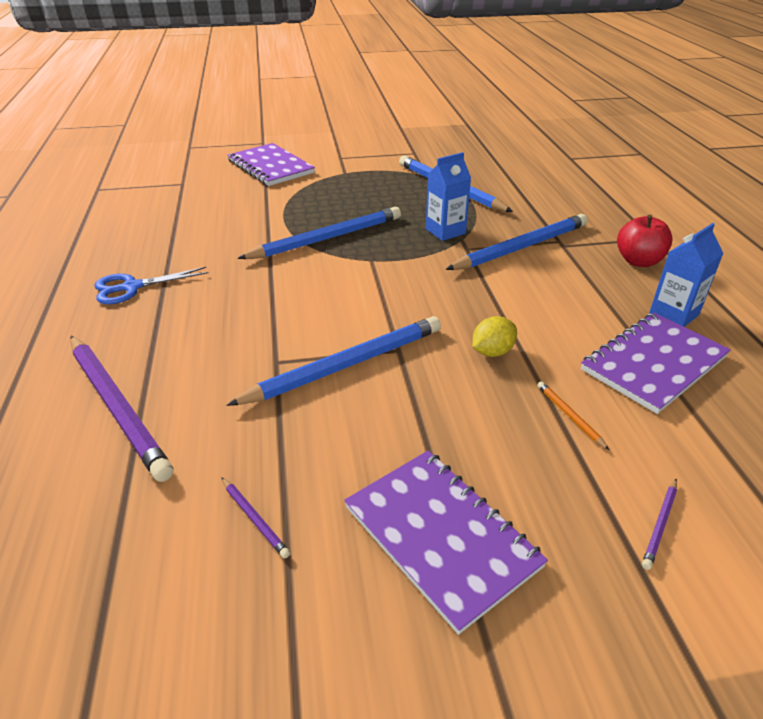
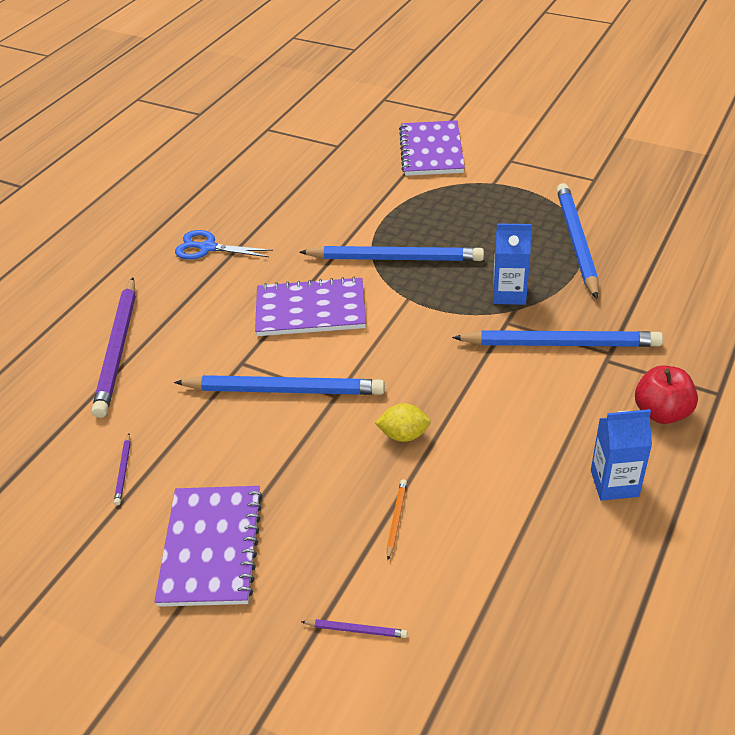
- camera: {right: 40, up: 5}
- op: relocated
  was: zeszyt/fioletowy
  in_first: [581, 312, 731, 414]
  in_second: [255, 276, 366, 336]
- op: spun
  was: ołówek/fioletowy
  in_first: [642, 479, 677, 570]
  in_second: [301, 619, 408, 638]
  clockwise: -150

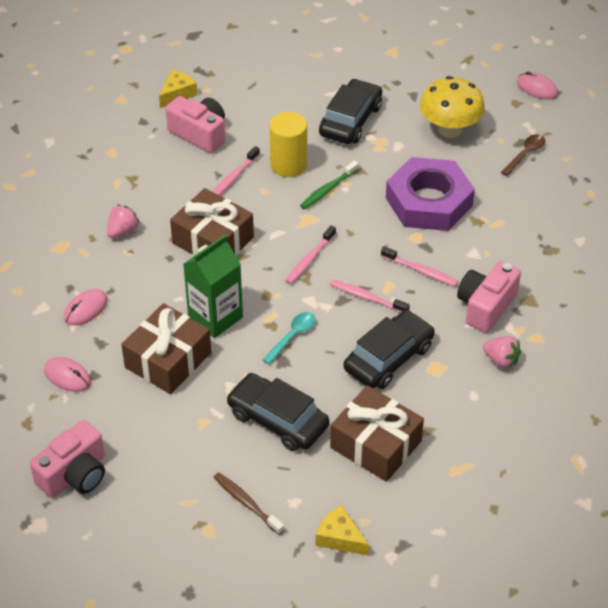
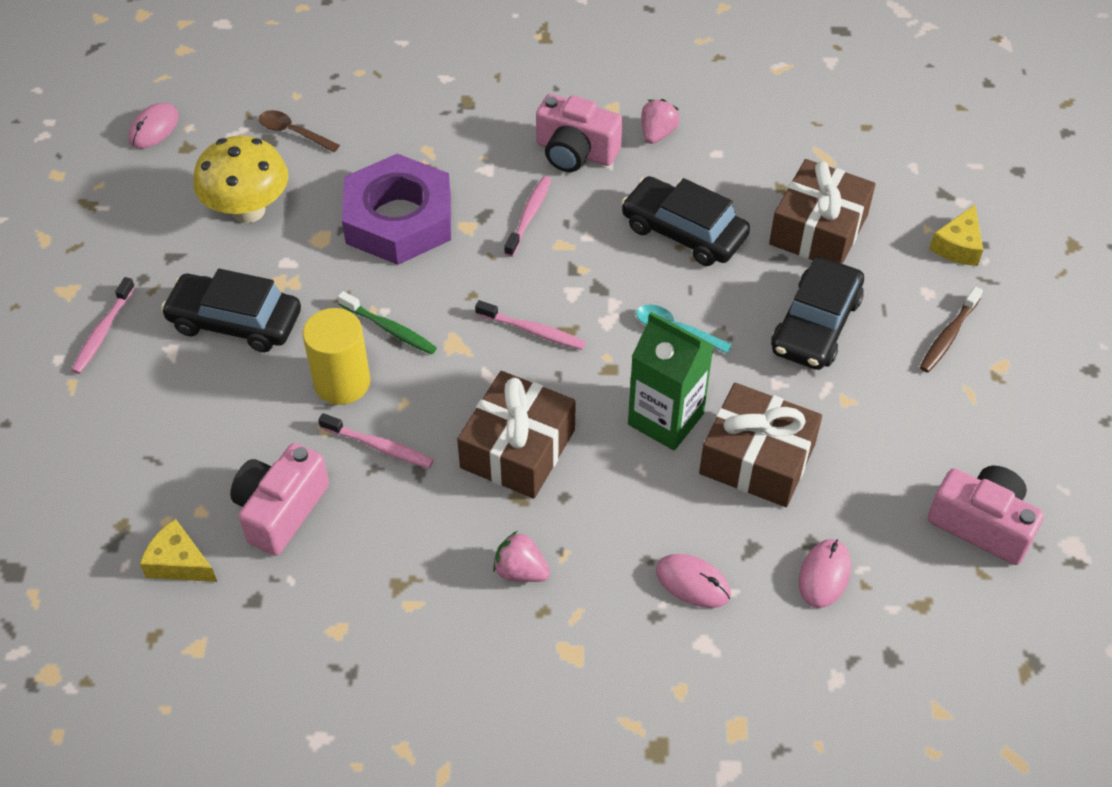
- camera: {right: -100, up: 5}
- op: relocated
  was: szczoteczka do zębów/różowy
  in_first: [330, 280, 410, 313]
  in_second: [71, 277, 135, 374]

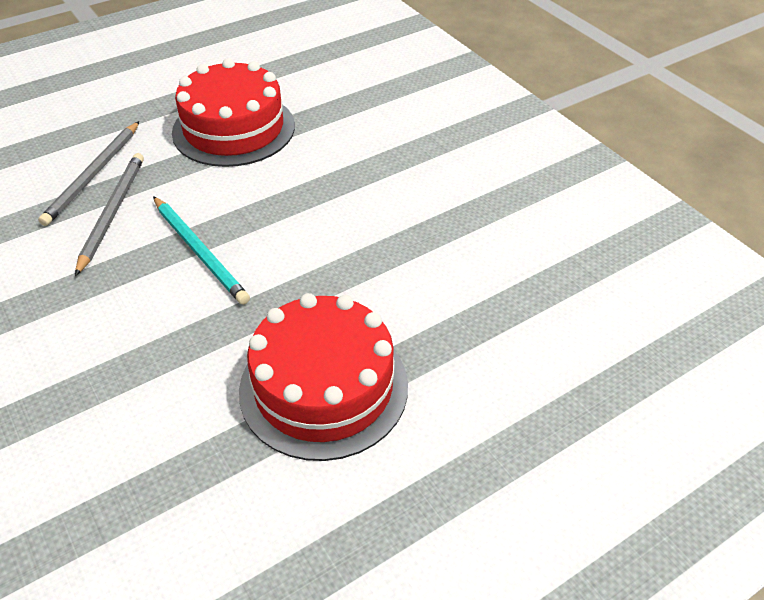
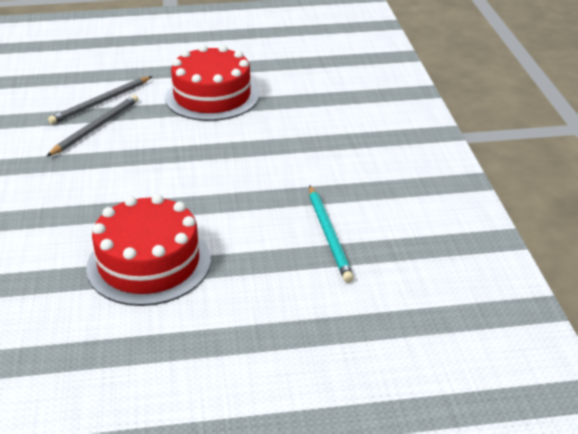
- camera: {right: 25, up: -10}
- op: relocated
  was: ołówek/turkusowy
  in_first: [153, 196, 250, 305]
  in_second: [309, 185, 354, 283]

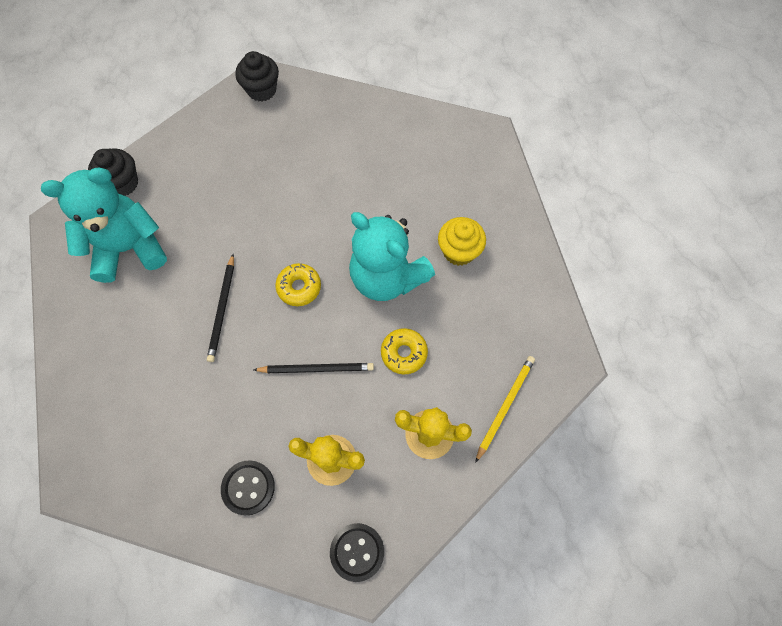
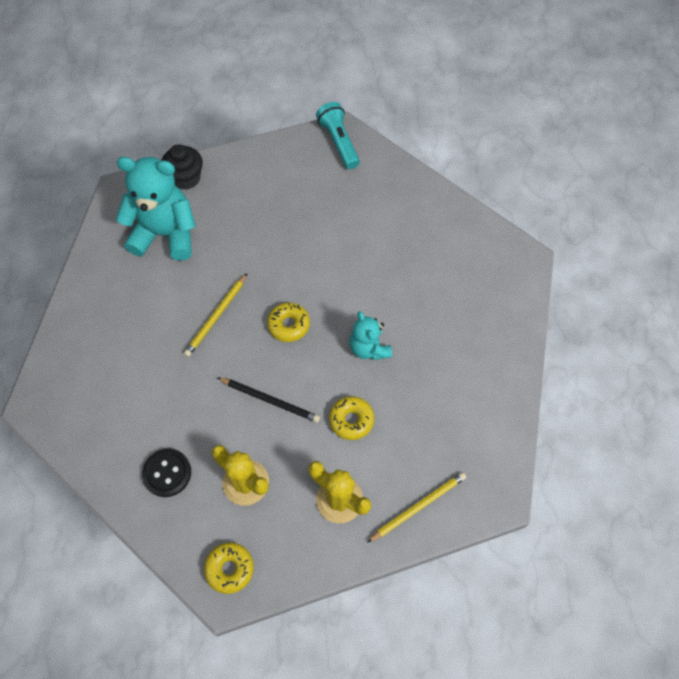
- camera: {right: 25, up: -5}
- op: missing
  was: muffinka/żółty
  in_first: [438, 217, 486, 266]
- op: exchanged
  was: muffinka/czarny
  now: latarka/turkusowy
  in_first: [235, 51, 279, 102]
  in_second: [316, 102, 360, 169]
- op: exchanged
  was: guzik/czarny
  now: donut/żółty
  in_first: [330, 523, 384, 582]
  in_second: [204, 543, 254, 594]
- op: colour
  was: ołówek/czarny
  now: ołówek/żółty
  in_first: [207, 254, 234, 362]
  in_second: [184, 274, 247, 357]
- op: size
  was: miś/turkusowy
  in_first: [349, 212, 435, 301]
  in_second: [350, 311, 392, 360]
  ratio: 0.56

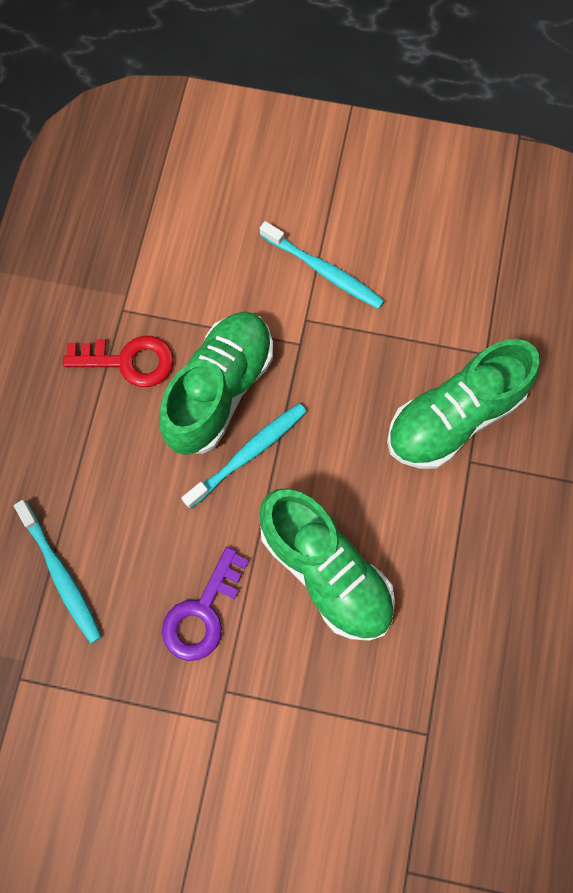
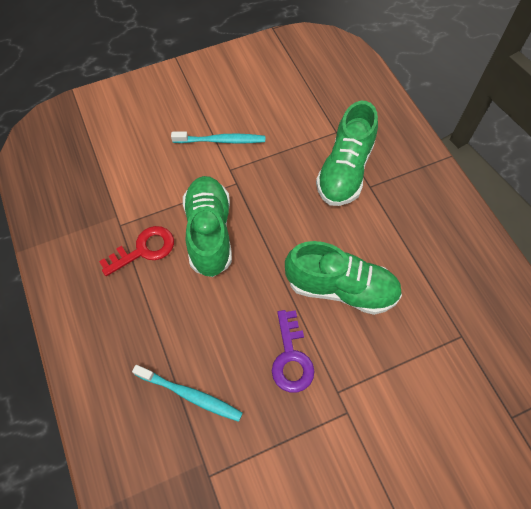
- camera: {right: -35, up: -10}
- op: missing
  was: szczoteczka do zębów/turkusowy
  in_first: [182, 403, 307, 509]

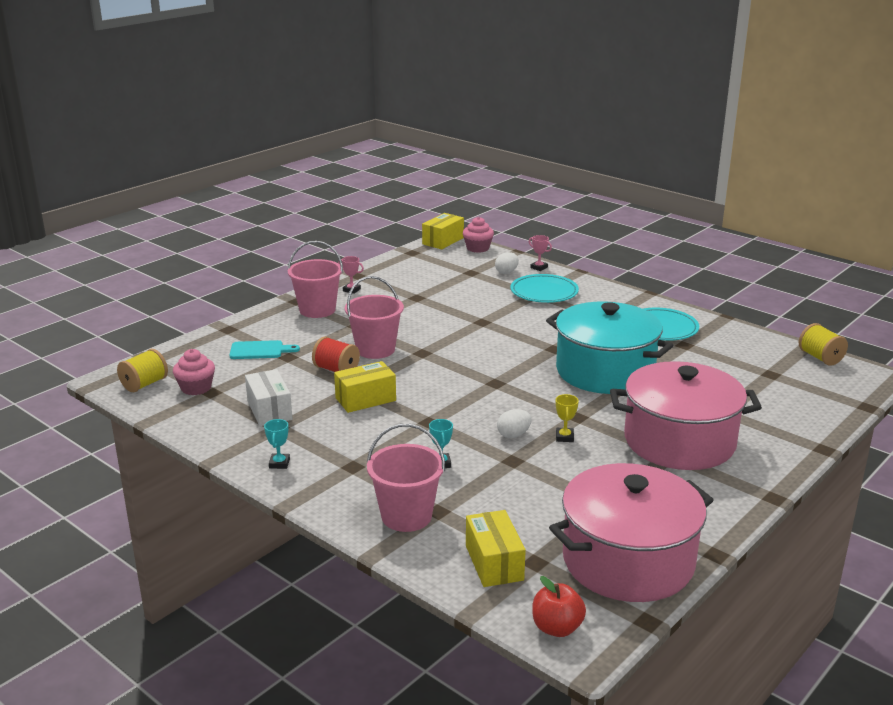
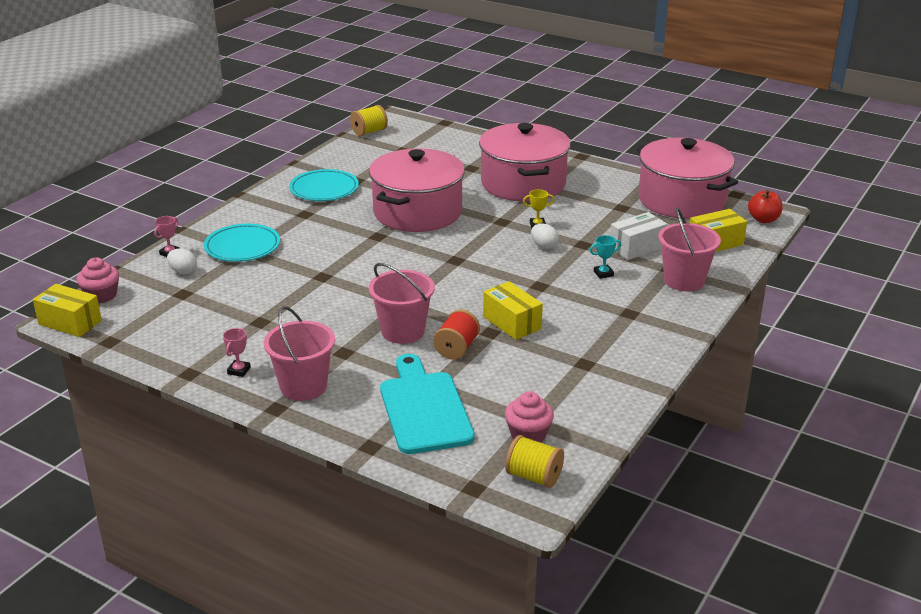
- camera: {right: -100, up: 5}
- op: missing
  was: puchar/turkusowy
  in_first: [264, 419, 290, 469]
- op: relocated
  was: pudełko/biały
  in_first: [245, 369, 292, 426]
  in_second: [610, 212, 668, 260]
- op: colour
  was: garnek/turkusowy
  now: garnek/różowy
  in_first: [546, 301, 674, 394]
  in_second: [369, 148, 465, 232]
- op: size
  was: deska do krojenia/turkusowy
  in_first: [230, 340, 300, 359]
  in_second: [380, 354, 475, 454]
  ratio: 1.86

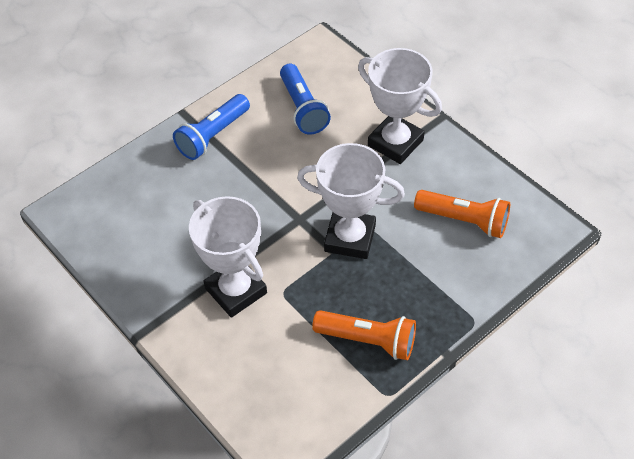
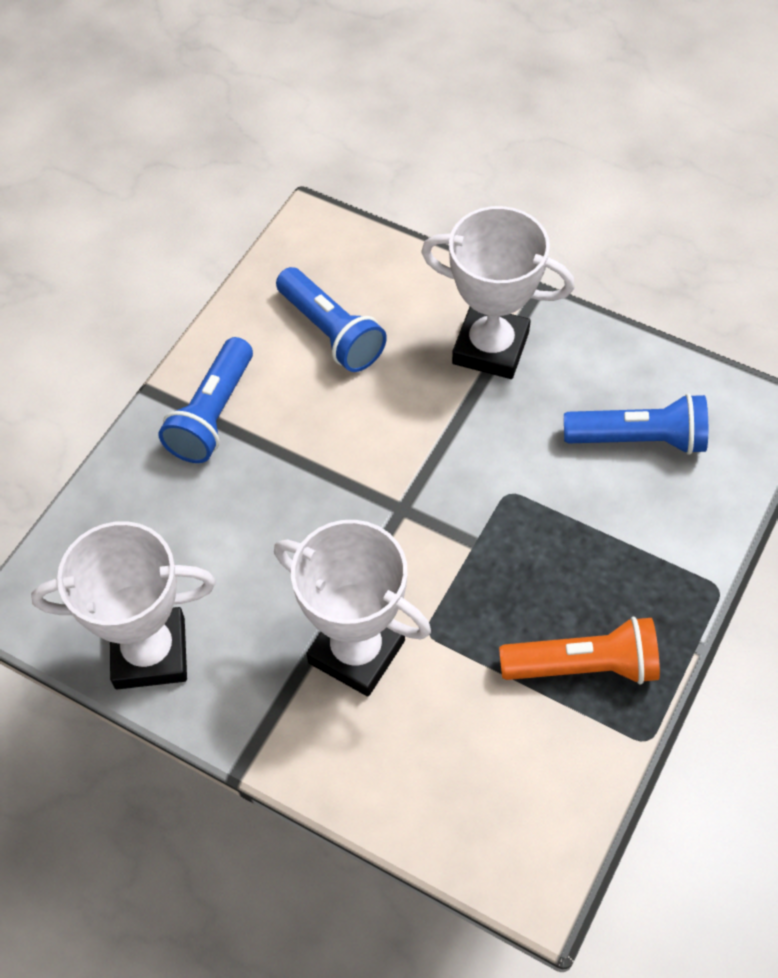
- camera: {right: -20, up: 5}
- op: relocated
  was: puchar/biały
  in_first: [297, 143, 405, 259]
  in_second: [31, 521, 216, 690]
- op: colour
  was: latarka/pomarańczowy
  now: latarka/niebieski
  in_first: [414, 190, 510, 238]
  in_second: [564, 393, 708, 455]

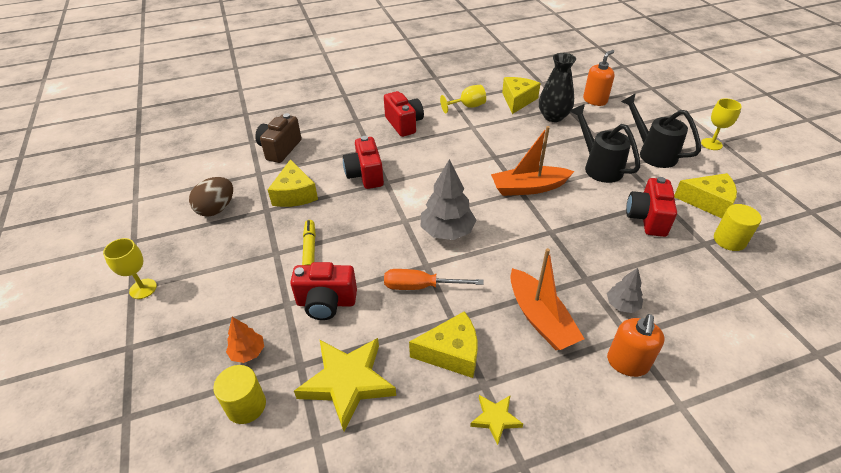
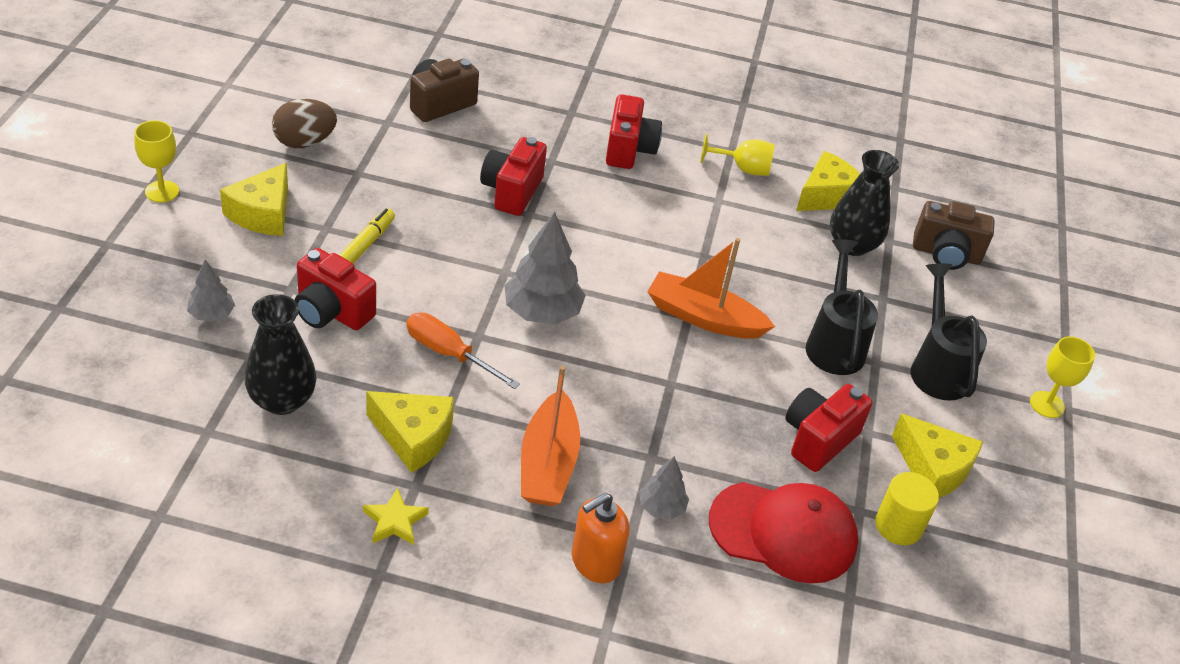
- camera: {right: 25, up: 0}
- op: missing
  was: walec/żółty
  in_first: [213, 365, 266, 424]
- op: appeared
  now: czapka/czerwony
  in_second: [709, 482, 858, 584]
- op: relocated
  was: ser/żółty
  in_first: [268, 159, 318, 207]
  in_second: [220, 163, 288, 236]
- op: exchanged
  was: gwiazda/żółty
  now: wazon/czarny
  in_first: [294, 338, 396, 431]
  in_second: [245, 294, 317, 415]
- op: exchanged
  was: dozownik mydła/pomarańczowy
  now: aparat fotograficzny/brązowy
  in_first: [583, 50, 615, 106]
  in_second: [913, 201, 995, 270]
- op: colour
  was: drzewko/pomarańczowy
  now: drzewko/szary
  in_first: [226, 317, 264, 363]
  in_second: [187, 260, 235, 322]

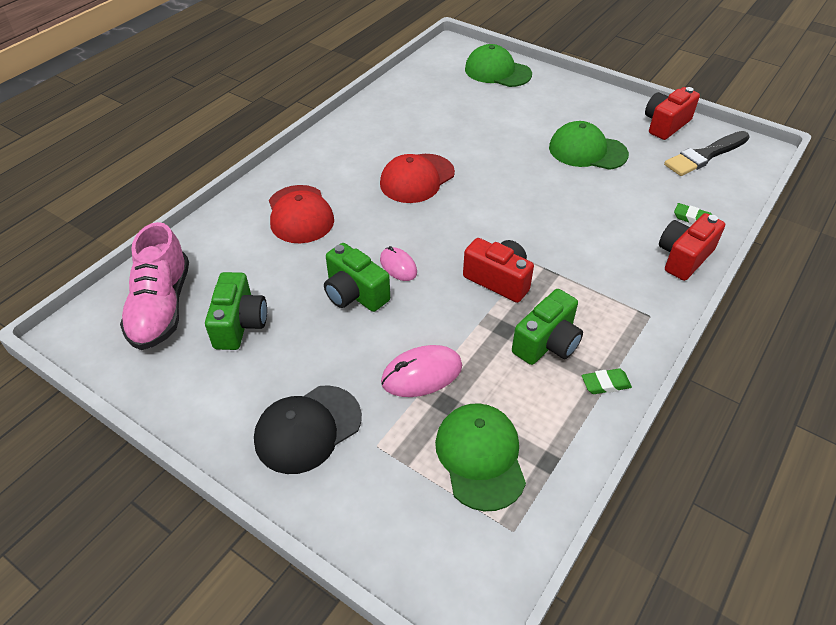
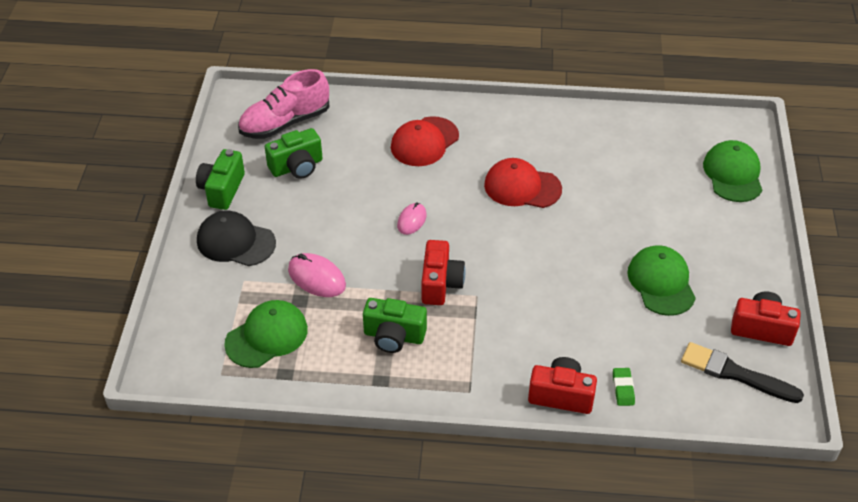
- camera: {right: 60, up: 0}
- op: missing
  was: gumka do mazania/zielony
  in_first: [582, 368, 632, 394]
- op: relocated
  was: aparat fotograficzny/zielony
  in_first: [324, 243, 390, 312]
  in_second: [196, 149, 245, 210]

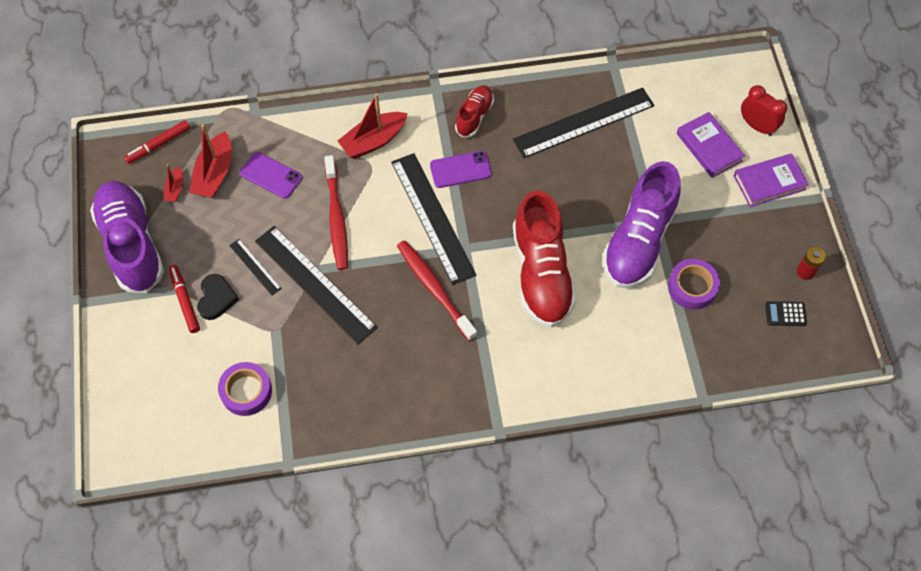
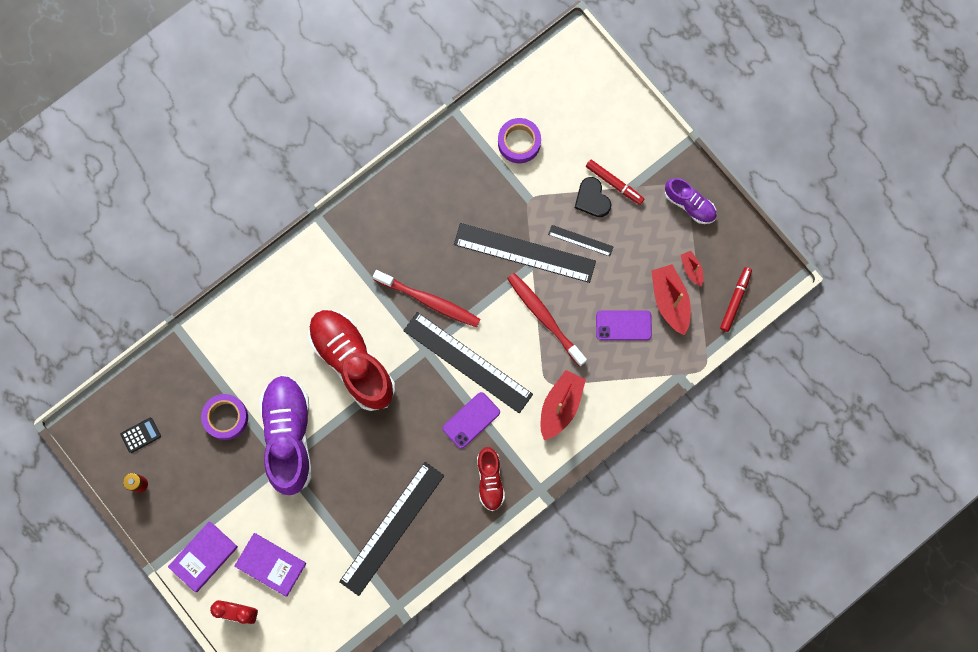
- camera: {right: 150, up: 15}
- op: size
  was: but/fioletowy
  in_first: [90, 181, 164, 293]
  in_second: [665, 178, 717, 224]
  ratio: 0.52

